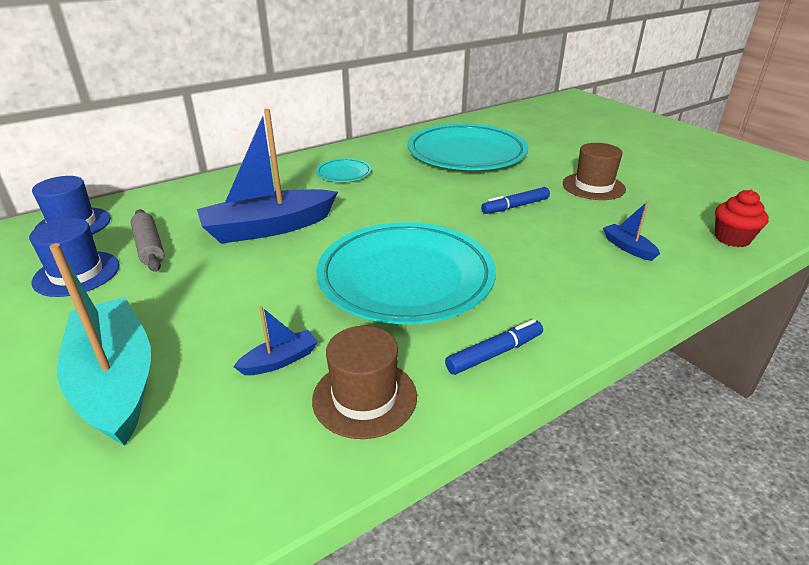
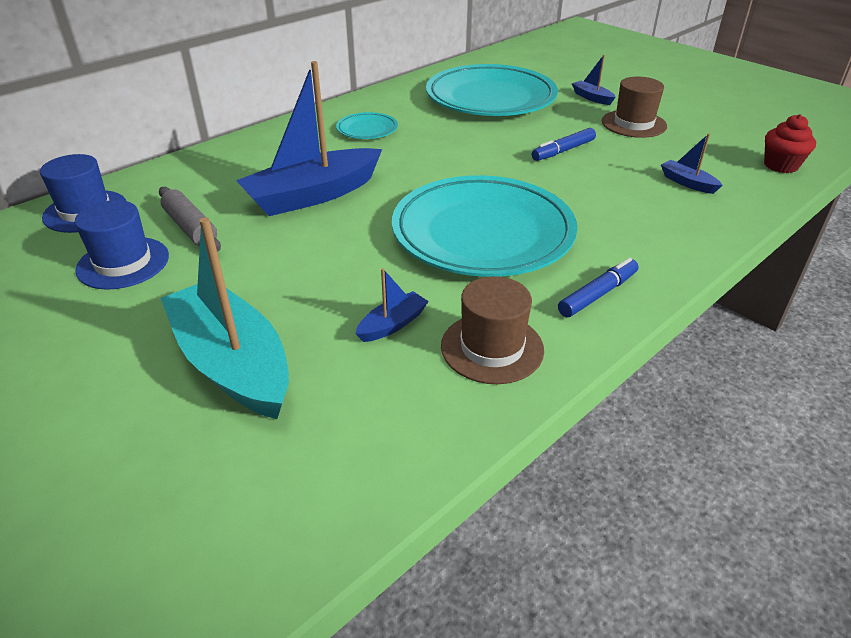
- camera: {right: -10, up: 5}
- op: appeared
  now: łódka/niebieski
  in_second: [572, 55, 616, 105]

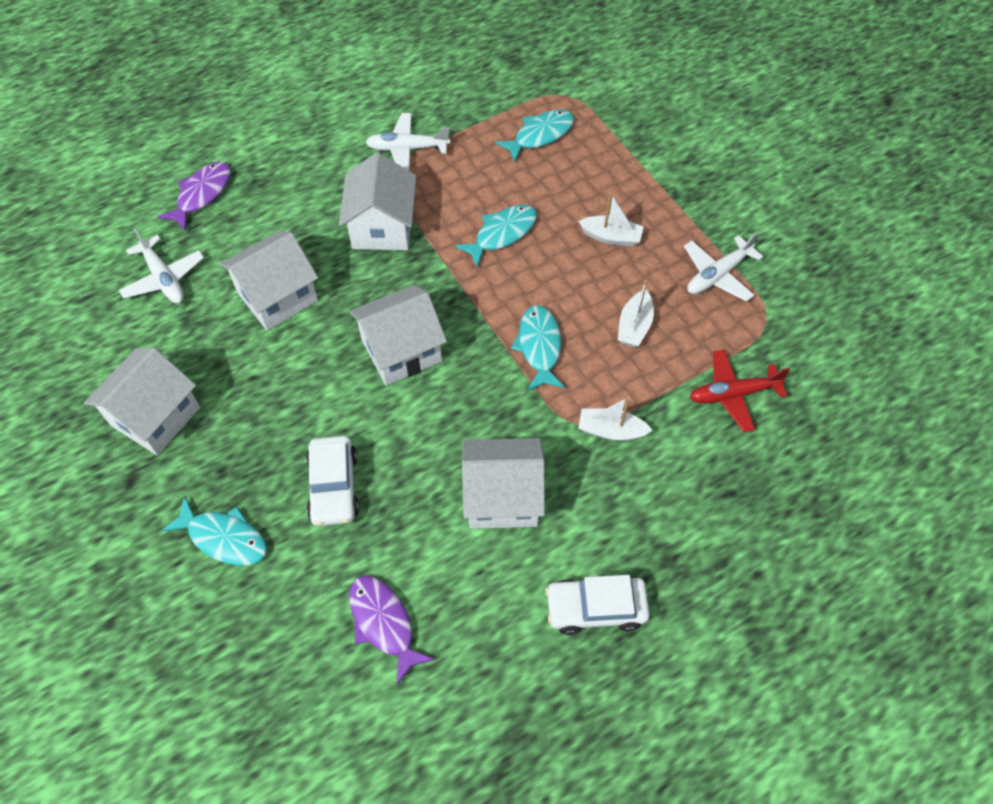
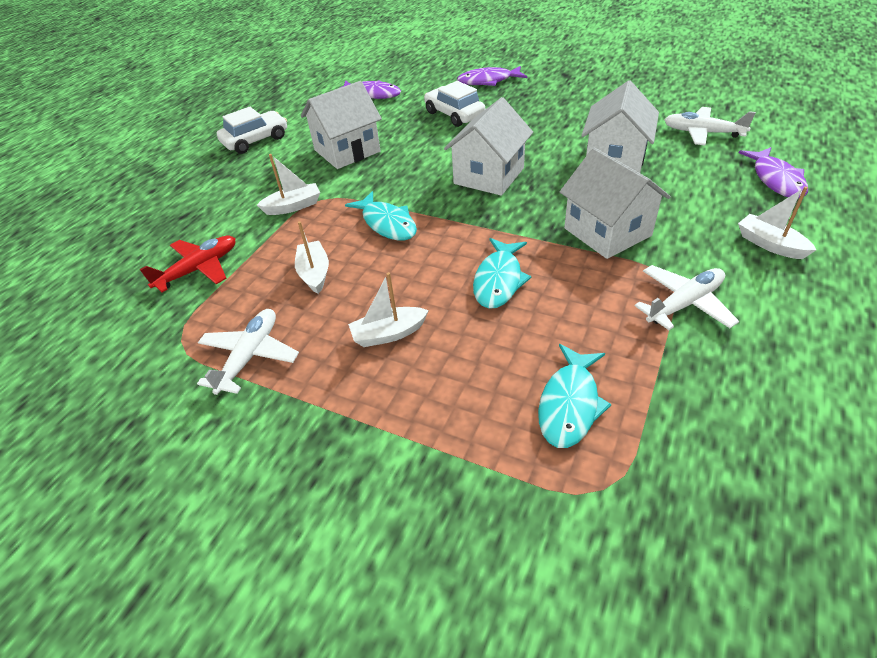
- camera: {right: 150, up: -15}
- op: missing
  was: domek/biały
  in_first: [84, 348, 200, 455]
- op: appeared
  now: łódka/biały
  in_second: [738, 186, 816, 259]
- op: colour
  was: ryba/turkusowy
  now: ryba/fioletowy
  in_first: [161, 496, 267, 566]
  in_second: [457, 66, 527, 86]

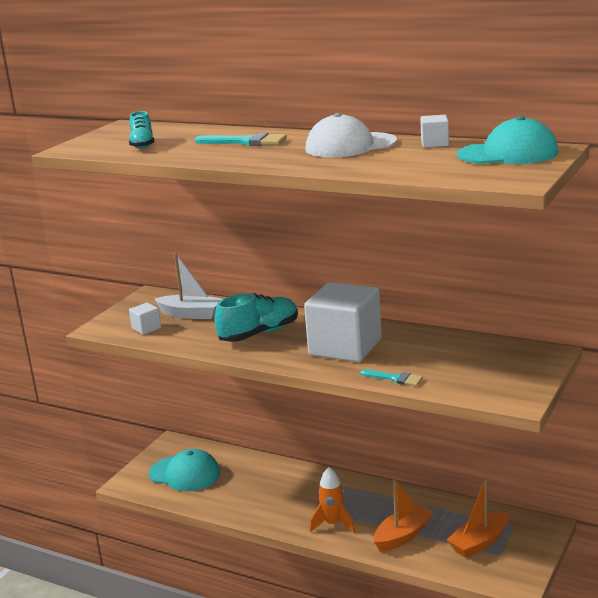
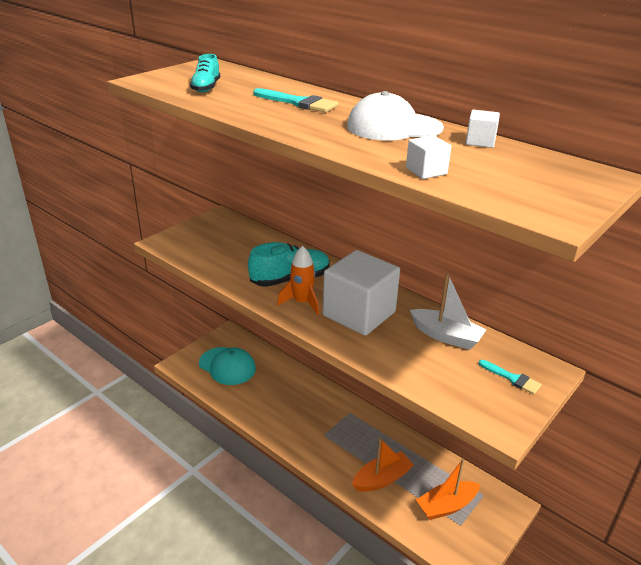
- camera: {right: 10, up: 10}
- op: missing
  was: czapka/turkusowy
  in_first: [457, 116, 559, 164]
- op: relocated
  was: sześcian/biały
  in_first: [129, 303, 161, 335]
  in_second: [406, 135, 452, 179]
- op: relocated
  was: łódka/biały
  in_first: [155, 252, 222, 319]
  in_second: [410, 273, 487, 350]
- op: relocated
  was: rakieta/pomarańczowy
  in_first: [309, 467, 355, 533]
  in_second: [277, 246, 319, 315]
- op: relocated
  was: pędzel/turkusowy
  in_first: [360, 369, 423, 386]
  in_second: [479, 360, 542, 395]

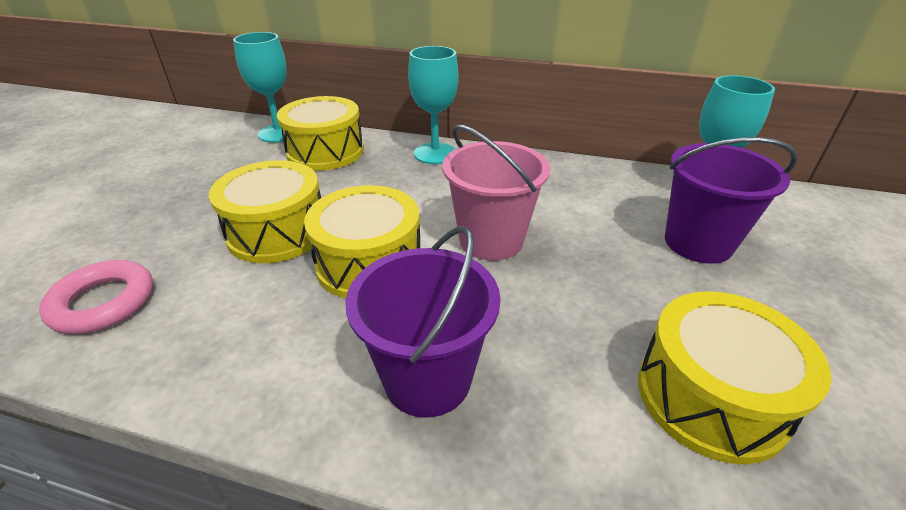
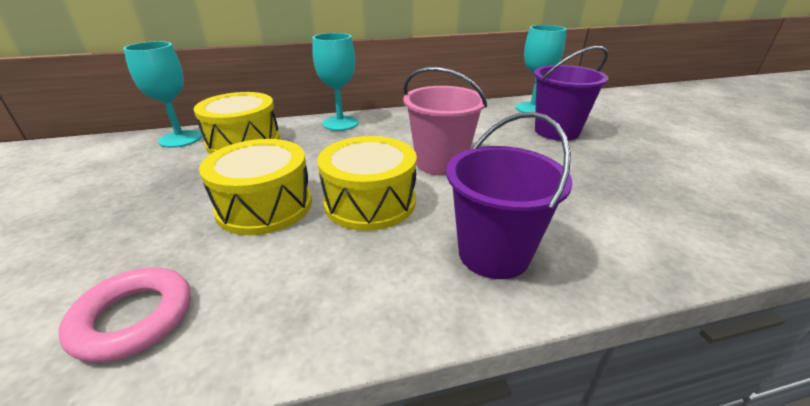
- camera: {right: -30, up: -5}
- op: missing
  was: bęben/żółty
  in_first: [638, 291, 832, 464]

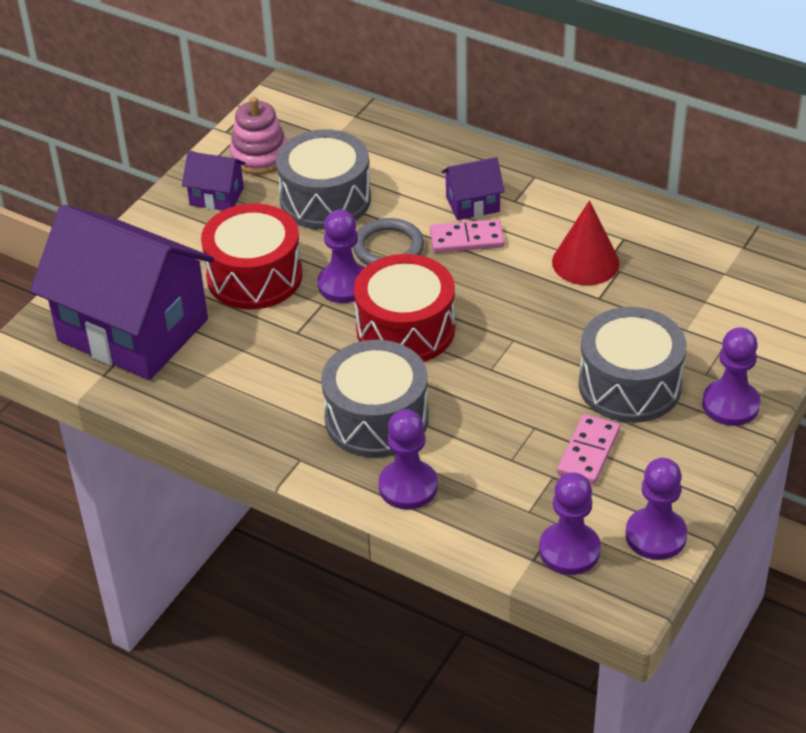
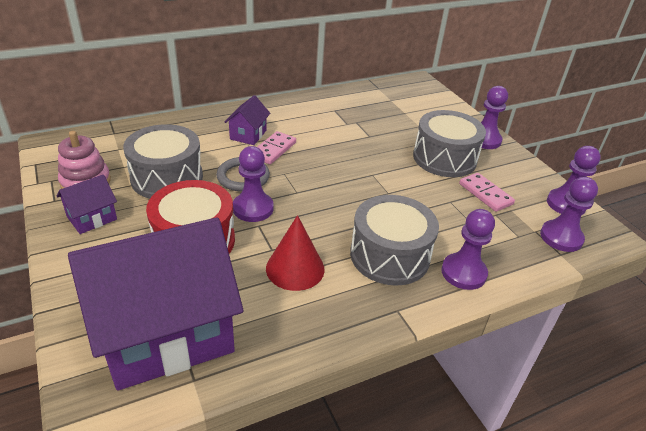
- camera: {right: -60, up: -5}
- op: missing
  was: bęben/czerwony
  in_first: [354, 254, 455, 362]
- op: relocated
  was: stożek/czerwony
  in_first: [552, 200, 620, 285]
  in_second: [266, 215, 325, 291]

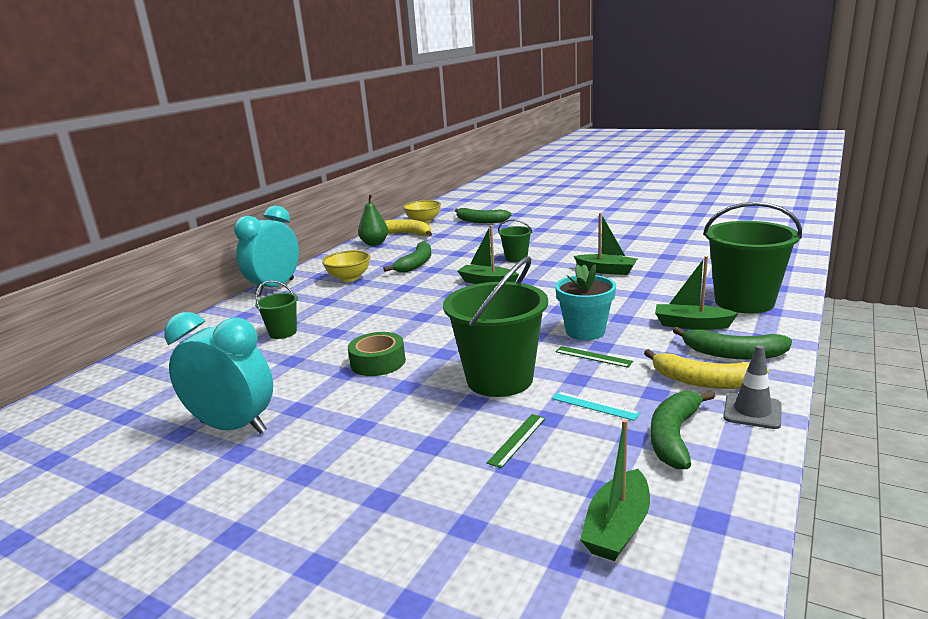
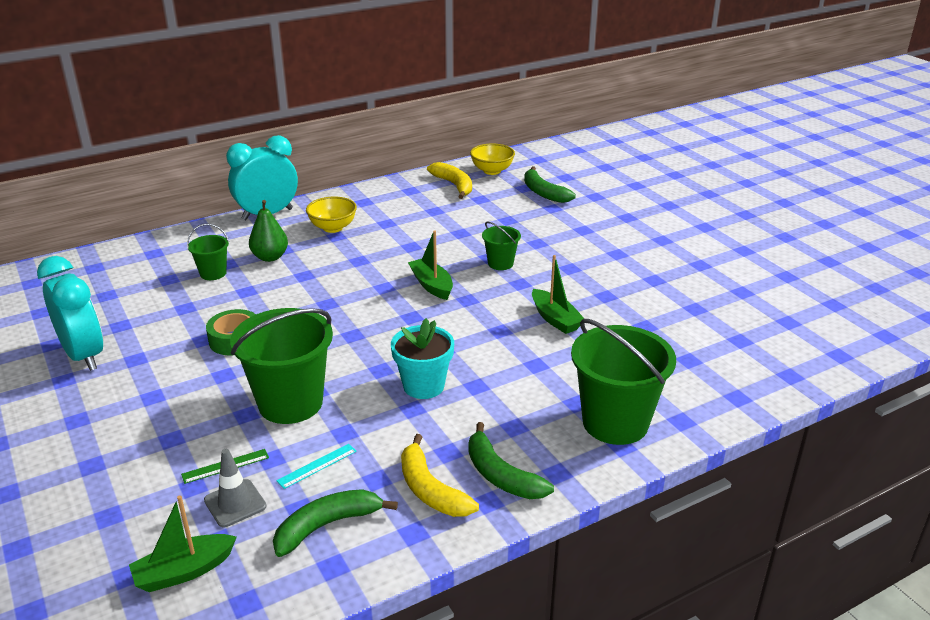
- camera: {right: 30, up: 10}
- op: missing
  was: banan/zielony
  in_first: [383, 241, 431, 273]
- op: missing
  was: linijka/zielony
  in_first: [555, 346, 633, 368]
- op: missing
  was: łódka/zielony
  in_first: [655, 256, 738, 330]
- op: relocated
  was: gruszka/zielony
  in_first: [358, 194, 388, 246]
  in_second: [249, 200, 288, 262]
- op: relocated
  was: pachołek/szary
  in_first: [723, 345, 781, 429]
  in_second: [204, 449, 266, 527]
- op: spun
  was: linijka/turkusowy
  in_first: [552, 391, 640, 421]
  in_second: [276, 444, 357, 489]
  clockwise: 75

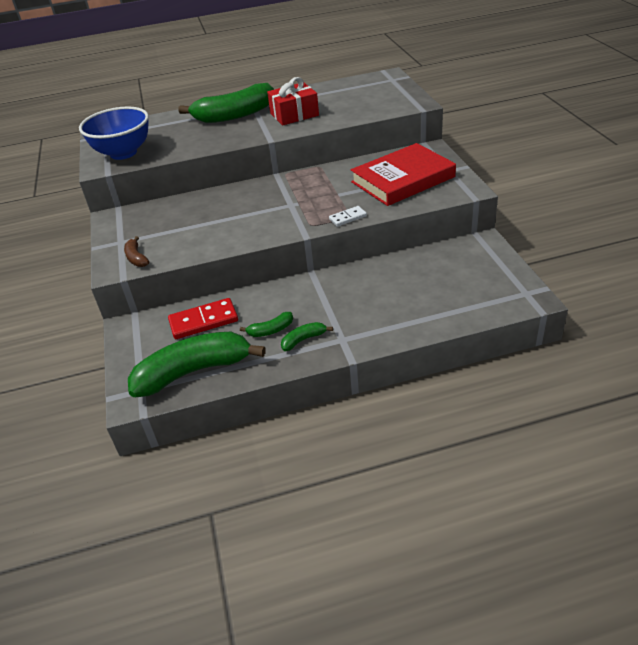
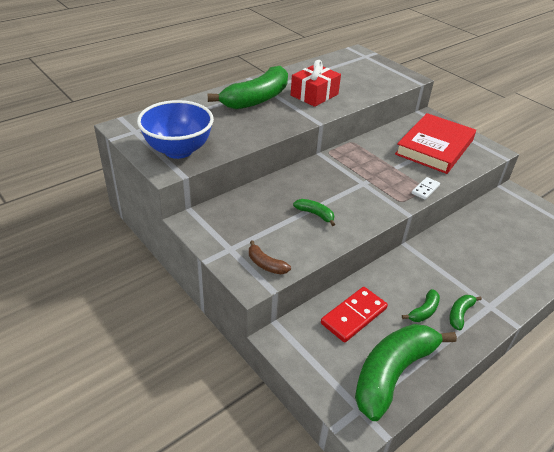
- camera: {right: -30, up: 0}
- op: appeared
  now: banan/zielony
  in_second: [293, 199, 335, 226]

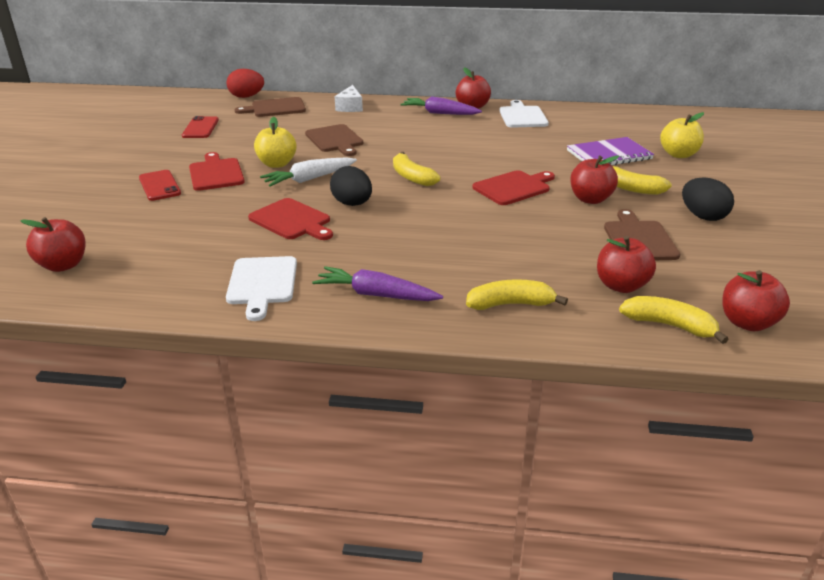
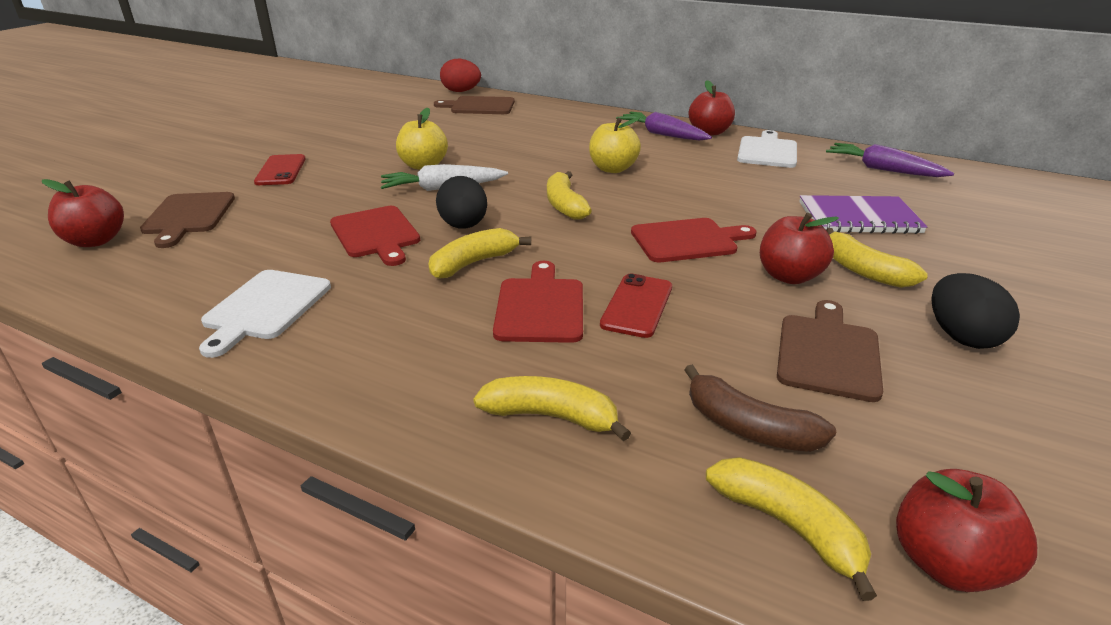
- camera: {right: 20, up: 0}
- op: missing
  was: ser/biały
  in_first: [335, 85, 363, 112]
- op: appeared
  now: banan/żółty
  in_second: [428, 228, 531, 279]
- op: relocated
  was: telefon/czerwony
  in_first: [182, 116, 219, 138]
  in_second: [600, 274, 672, 338]
- op: relocated
  was: deska do krojenia/czerwony
  in_first: [189, 152, 245, 191]
  in_second: [493, 261, 583, 343]
- op: relocated
  was: deska do krojenia/brązowy
  in_first: [305, 124, 363, 156]
  in_second: [140, 192, 235, 248]
- op: relocated
  was: marchewka/fioletowy
  in_first: [312, 266, 443, 301]
  in_second: [826, 143, 954, 177]
- op: relocated
  was: jabłko/żółty
  in_first: [660, 112, 704, 158]
  in_second: [589, 118, 641, 173]
- op: exchanged
  was: jabłko/czerwony
  now: banan/brązowy
  in_first: [597, 236, 656, 293]
  in_second: [684, 364, 836, 452]

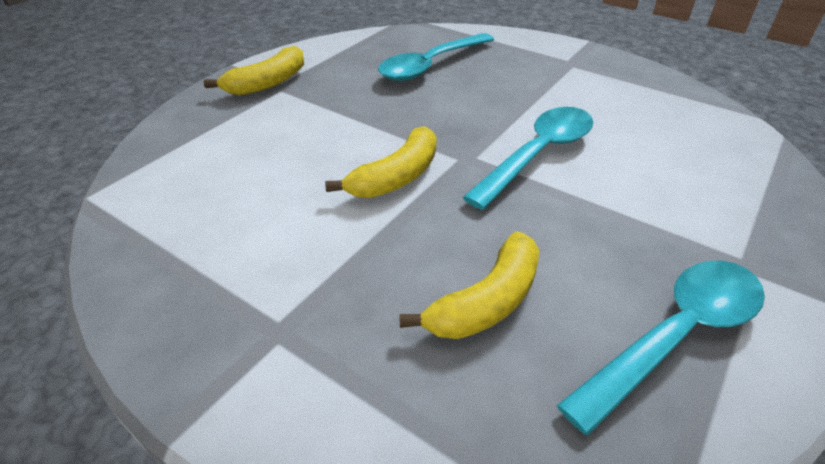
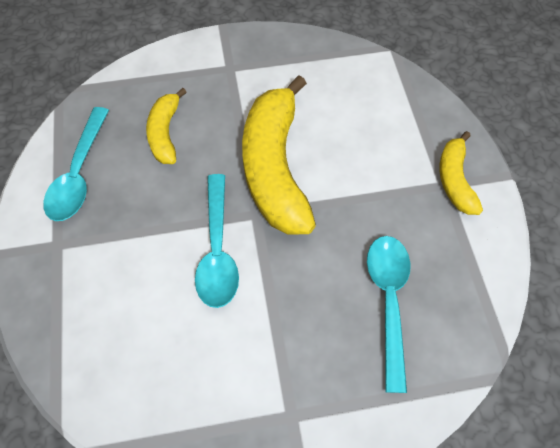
- camera: {right: 135, up: 20}
- op: size
  was: banan/żółty
  in_first: [325, 126, 437, 198]
  in_second: [242, 75, 316, 234]
  ratio: 1.93

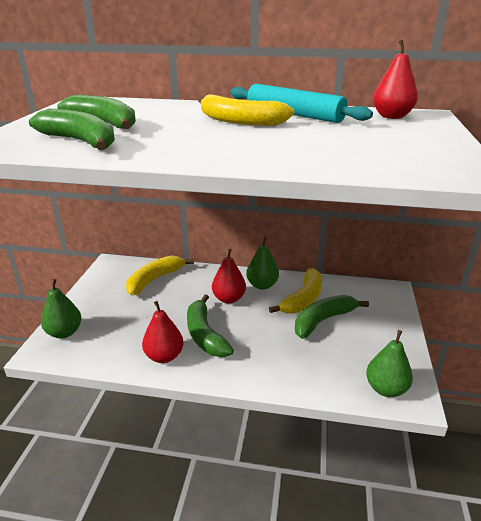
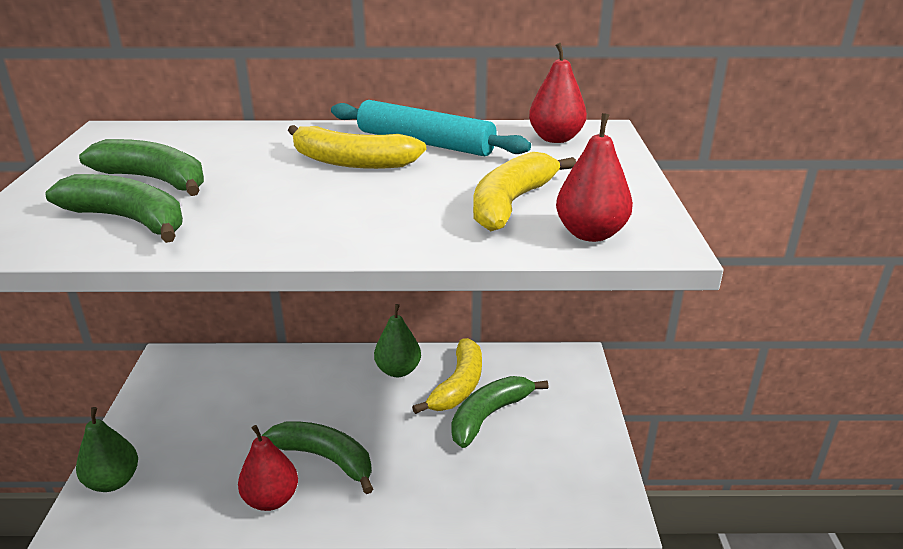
- camera: {right: -10, up: 0}
- op: missing
  was: gruszka/zielony
  in_first: [366, 330, 413, 397]
- op: relocated
  was: banan/żółty
  in_first: [126, 255, 194, 296]
  in_second: [473, 152, 576, 231]
- op: relocated
  was: gruszka/czerwony
  in_first: [212, 249, 246, 304]
  in_second: [556, 113, 633, 242]
- op: spun
  was: banan/zielony
  in_first: [187, 294, 234, 357]
  in_second: [262, 421, 373, 494]
  clockwise: 150

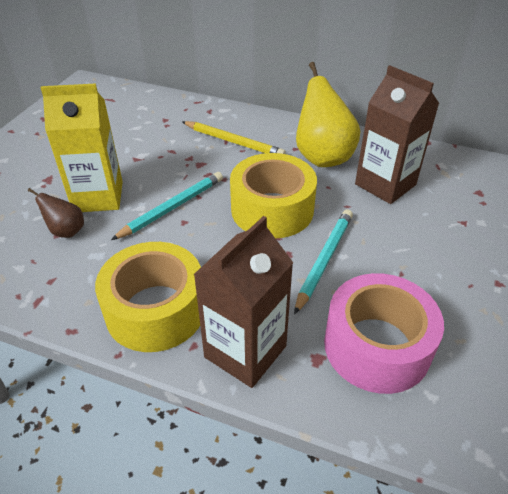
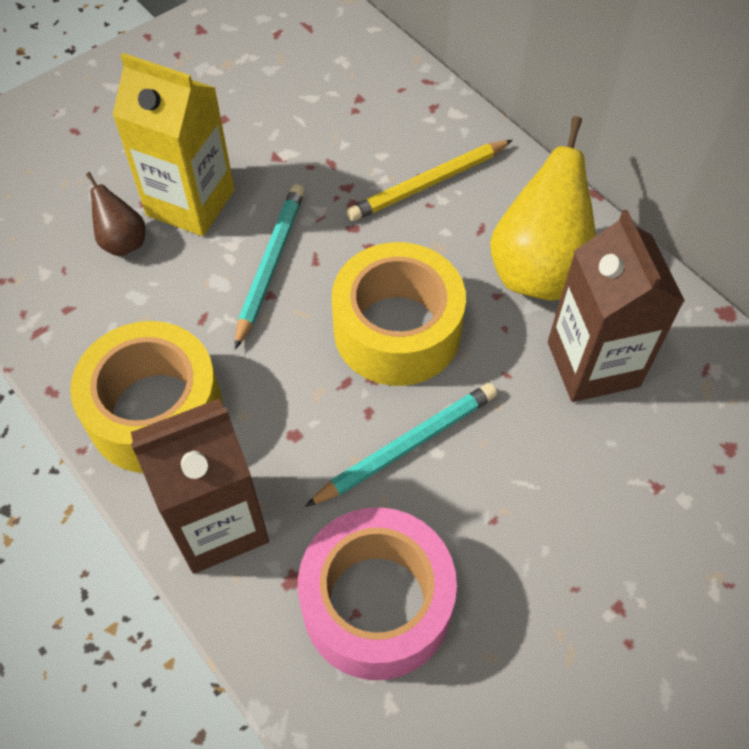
- camera: {right: 30, up: 15}
- op: spun
  was: ołówek/turkusowy
  in_first: [111, 172, 223, 240]
  in_second: [235, 184, 305, 349]
  clockwise: -60
- op: spun
  was: ołówek/żółty
  in_first: [182, 121, 286, 154]
  in_second: [346, 140, 513, 221]
  clockwise: 90

